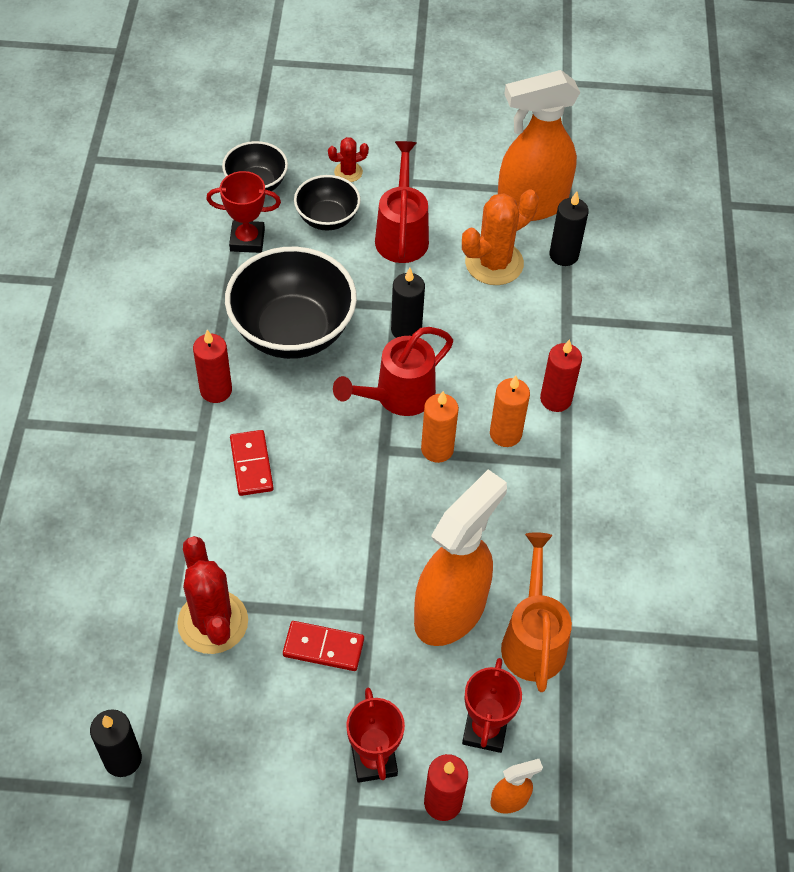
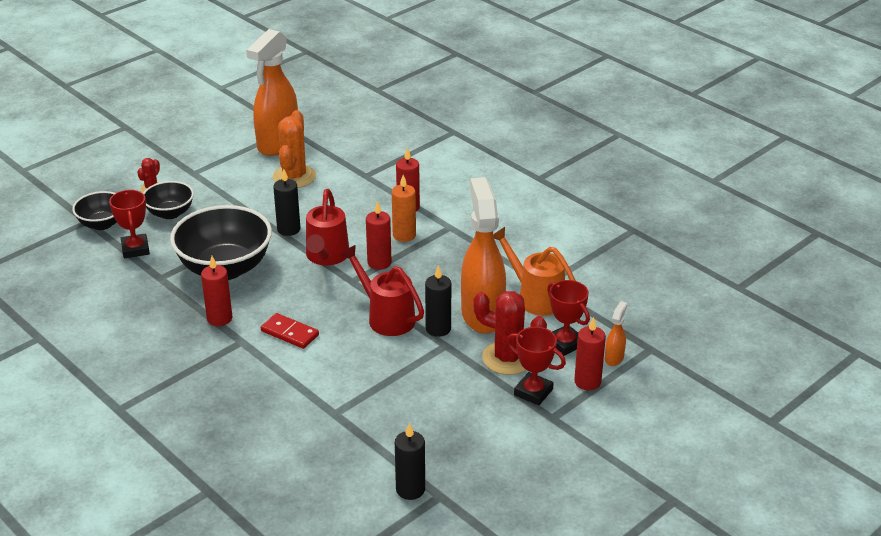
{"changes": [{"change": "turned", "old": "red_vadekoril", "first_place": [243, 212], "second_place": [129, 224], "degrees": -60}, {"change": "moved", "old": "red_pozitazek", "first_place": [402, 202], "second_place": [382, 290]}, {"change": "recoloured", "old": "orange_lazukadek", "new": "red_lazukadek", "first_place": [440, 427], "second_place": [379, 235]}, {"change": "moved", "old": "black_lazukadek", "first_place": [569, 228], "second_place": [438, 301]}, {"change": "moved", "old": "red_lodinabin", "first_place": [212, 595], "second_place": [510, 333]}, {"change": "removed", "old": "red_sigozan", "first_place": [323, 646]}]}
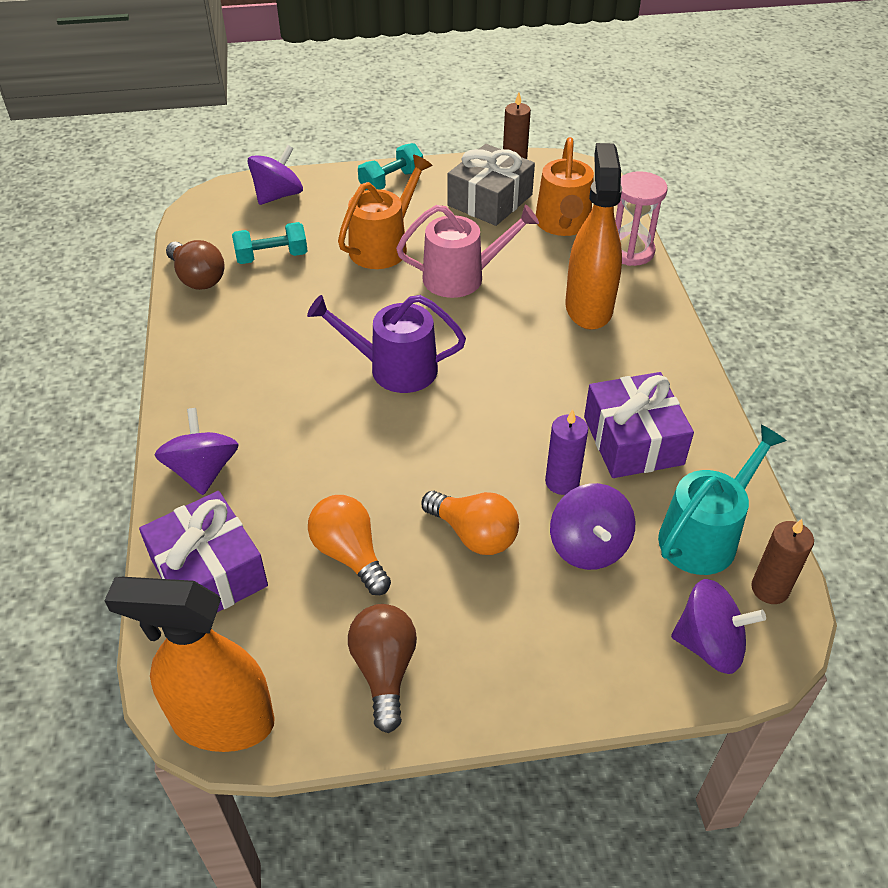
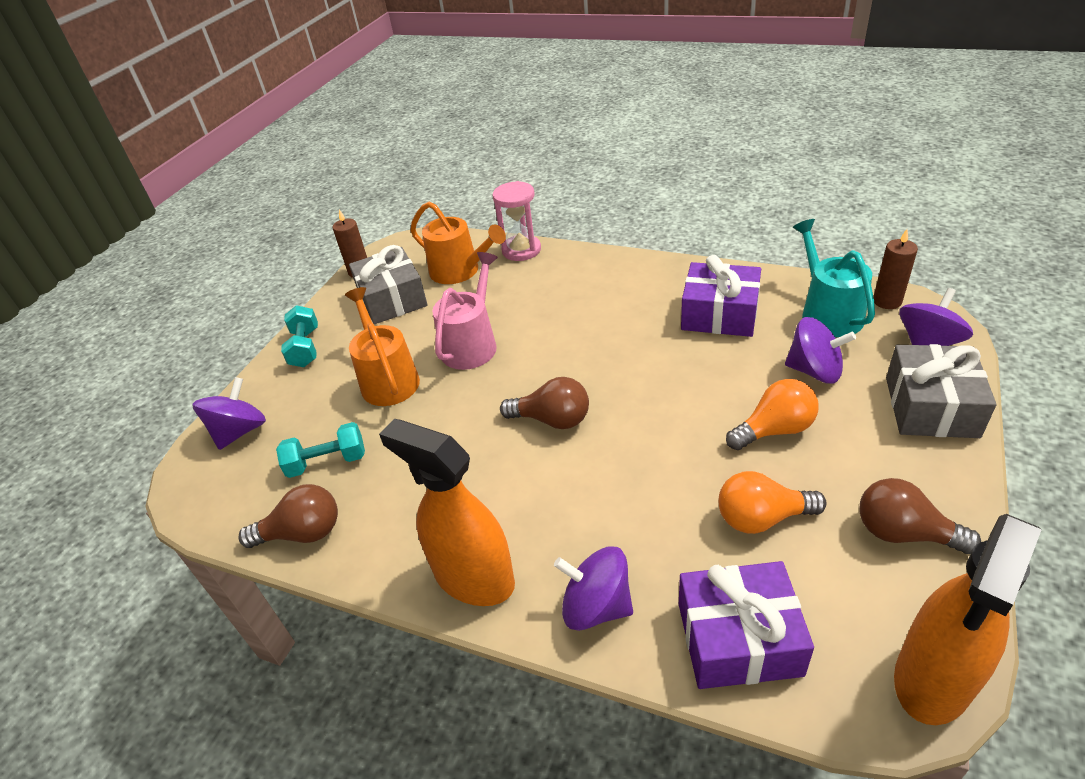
{"changes": [{"change": "turned", "old": "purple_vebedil", "first_place": [275, 175], "second_place": [229, 413], "degrees": 45}, {"change": "turned", "old": "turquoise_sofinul", "first_place": [270, 243], "second_place": [320, 450], "degrees": 60}, {"change": "moved", "old": "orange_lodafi", "first_place": [593, 236], "second_place": [447, 512]}, {"change": "replaced", "old": "purple_pozitazek", "new": "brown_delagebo", "first_place": [386, 344], "second_place": [544, 403]}, {"change": "added", "new": "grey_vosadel", "second_place": [941, 391]}, {"change": "removed", "old": "purple_lazukadek", "first_place": [566, 452]}]}
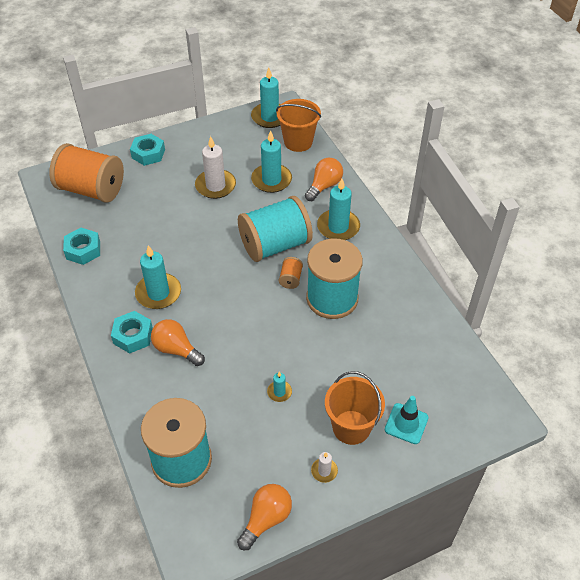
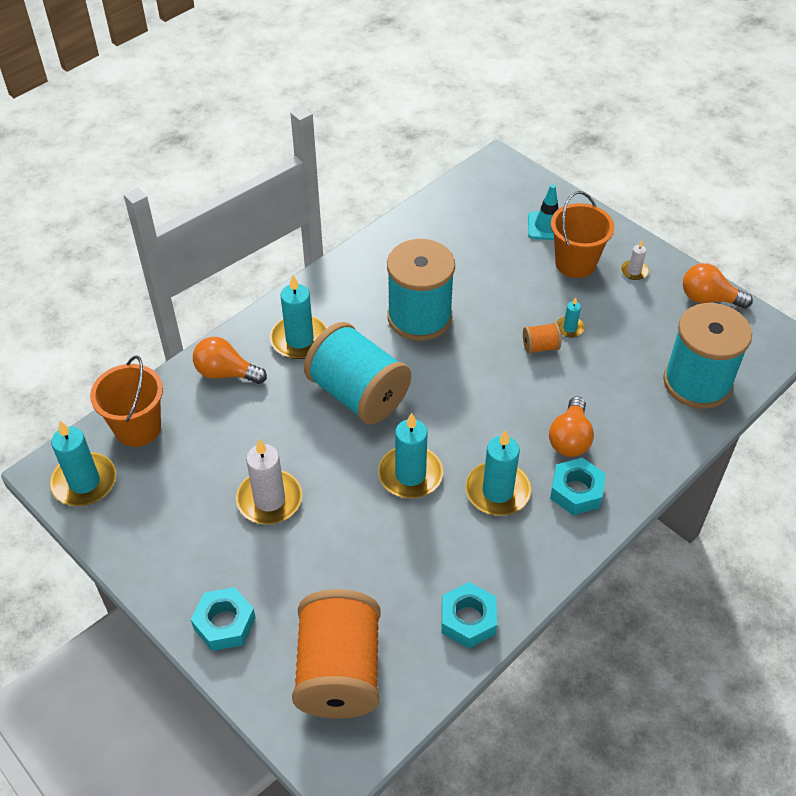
{"changes": [{"change": "moved", "old": "turquoise_lazukadek", "first_place": [271, 161], "second_place": [410, 455]}, {"change": "moved", "old": "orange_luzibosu", "first_place": [291, 273], "second_place": [542, 338]}]}
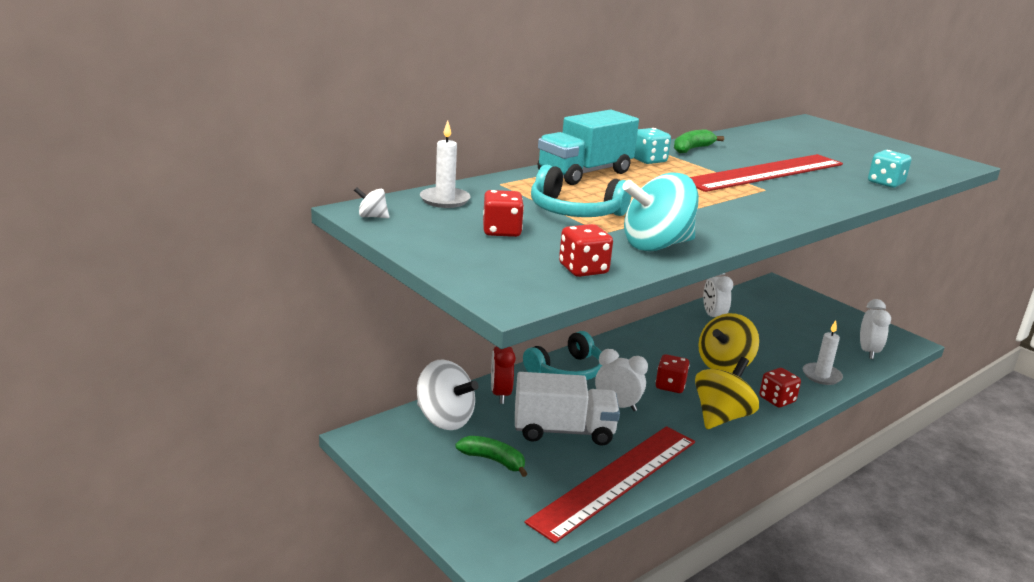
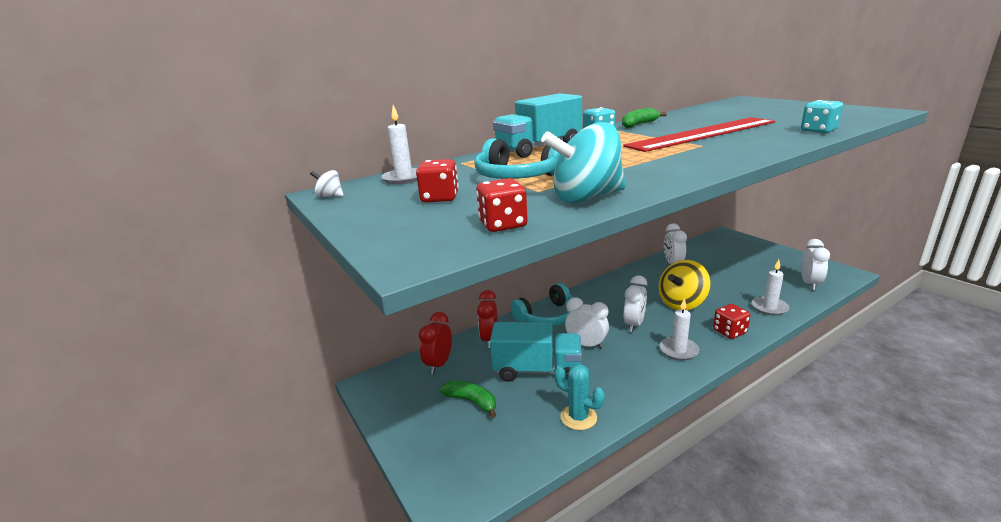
{"changes": [{"change": "replaced", "old": "white_vebedil", "new": "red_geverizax", "first_place": [448, 394], "second_place": [435, 343]}, {"change": "recoloured", "old": "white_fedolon", "new": "turquoise_fedolon", "first_place": [567, 409], "second_place": [536, 352]}, {"change": "replaced", "old": "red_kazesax", "new": "turquoise_lodinabin", "first_place": [610, 484], "second_place": [579, 397]}, {"change": "replaced", "old": "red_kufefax", "new": "white_geverizax", "first_place": [672, 373], "second_place": [635, 304]}, {"change": "replaced", "old": "yellow_vebedil", "new": "white_lazukadek", "first_place": [727, 393], "second_place": [679, 329]}]}
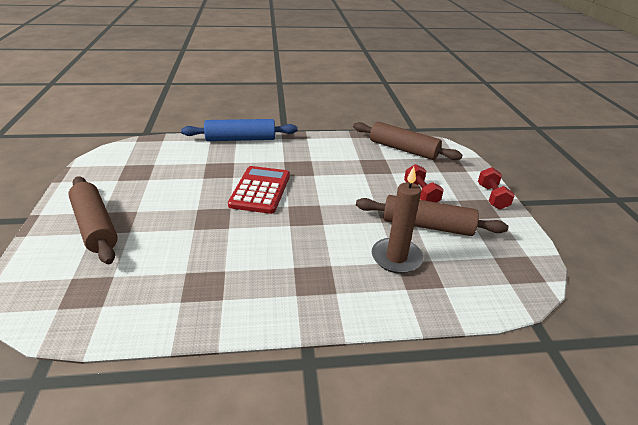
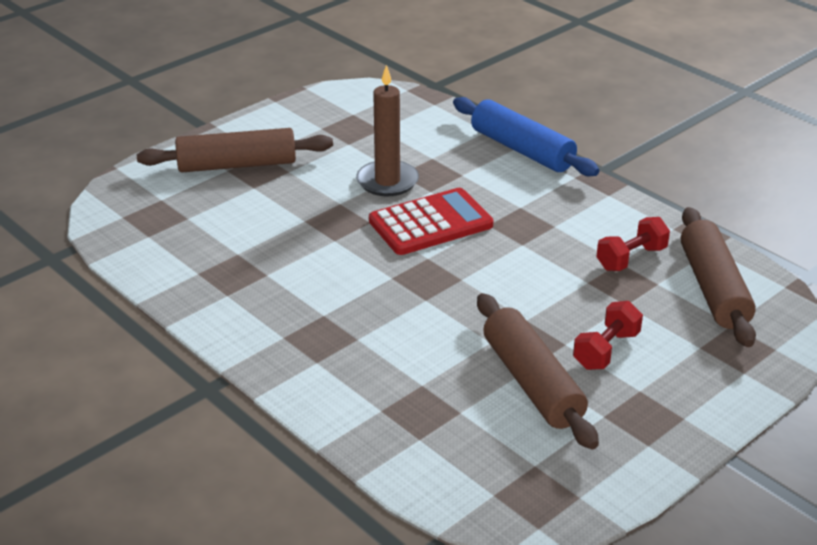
{"changes": [{"change": "turned", "old": "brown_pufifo", "first_place": [93, 220], "second_place": [235, 150], "degrees": 60}, {"change": "moved", "old": "brown_lazukadek", "first_place": [397, 220], "second_place": [387, 130]}, {"change": "moved", "old": "red_sofinul", "first_place": [496, 188], "second_place": [633, 244]}]}
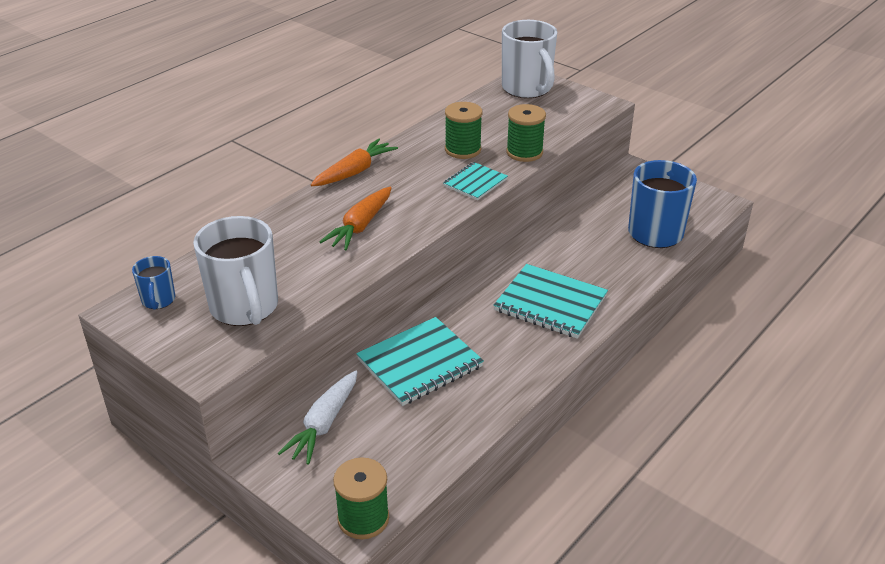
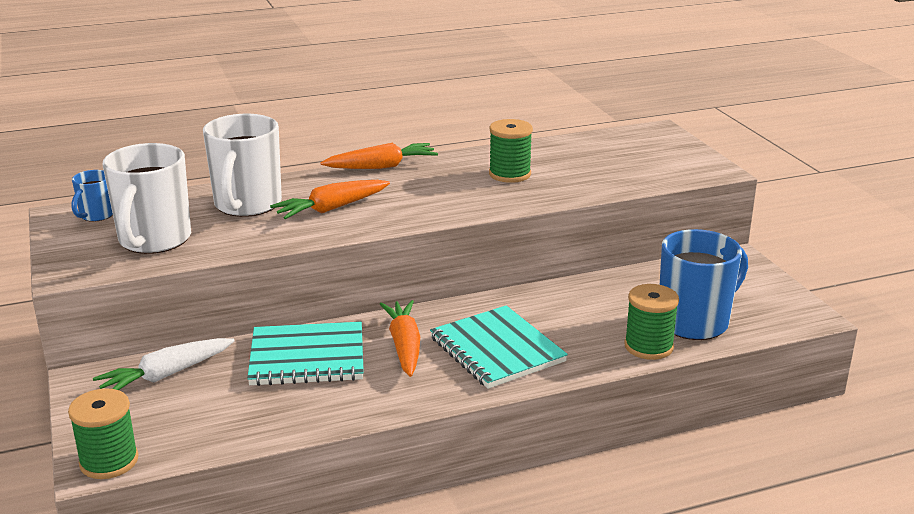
{"changes": [{"change": "moved", "old": "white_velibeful", "first_place": [529, 59], "second_place": [242, 165]}, {"change": "added", "new": "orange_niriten", "second_place": [400, 338]}, {"change": "moved", "old": "green_luzibosu", "first_place": [526, 133], "second_place": [651, 322]}, {"change": "removed", "old": "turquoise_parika", "first_place": [475, 181]}]}
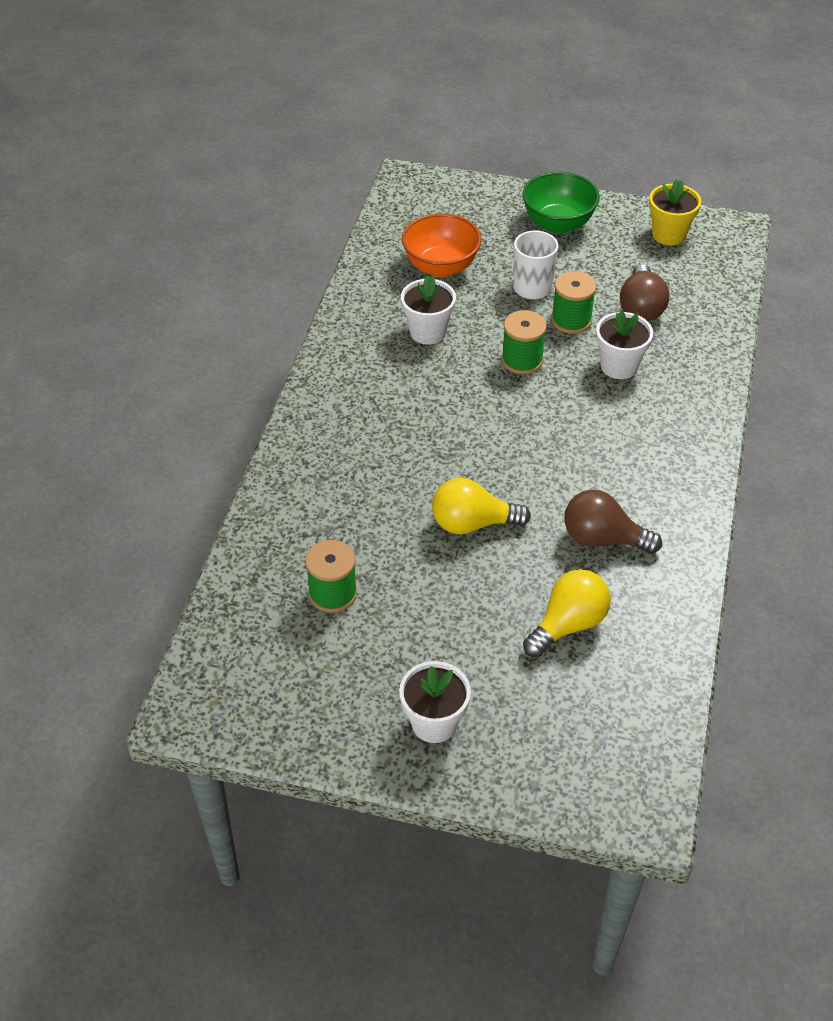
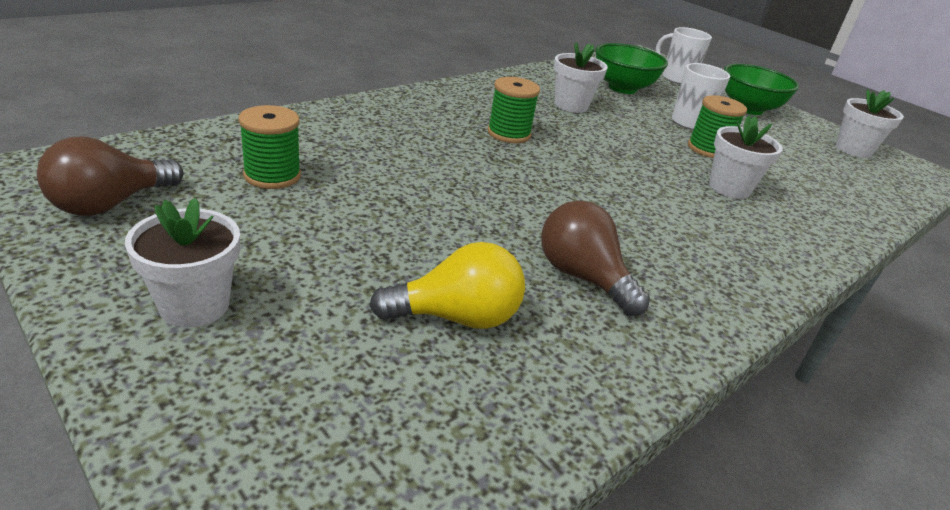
{"changes": [{"change": "moved", "old": "brown_delagebo", "first_place": [644, 292], "second_place": [110, 176]}, {"change": "moved", "old": "green_luzibosu", "first_place": [524, 342], "second_place": [513, 110]}, {"change": "recoloured", "old": "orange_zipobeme", "new": "green_zipobeme", "first_place": [442, 245], "second_place": [631, 68]}, {"change": "added", "new": "white_velibeful", "second_place": [683, 56]}, {"change": "recoloured", "old": "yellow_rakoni", "new": "white_rakoni", "first_place": [675, 212], "second_place": [870, 123]}, {"change": "removed", "old": "yellow_delagebo", "first_place": [481, 506]}]}
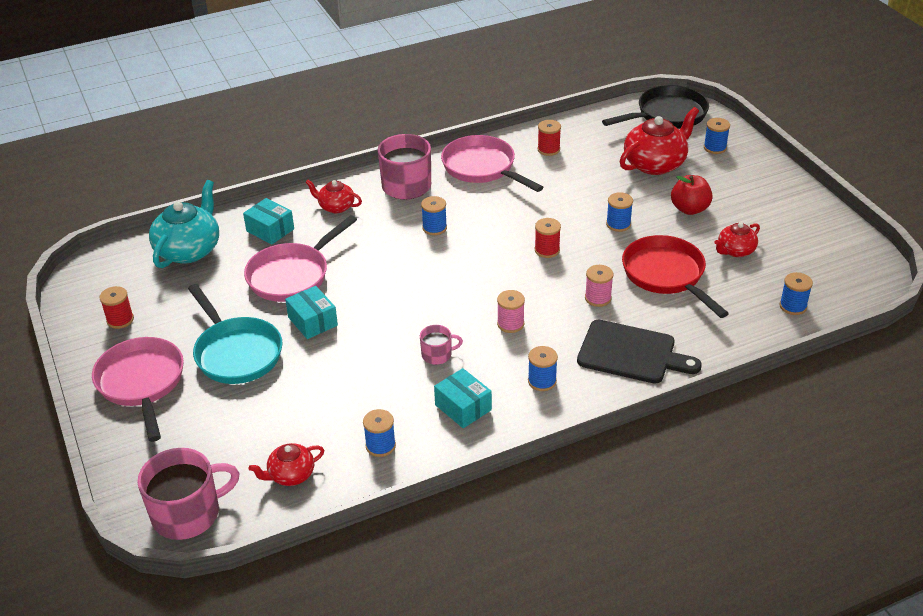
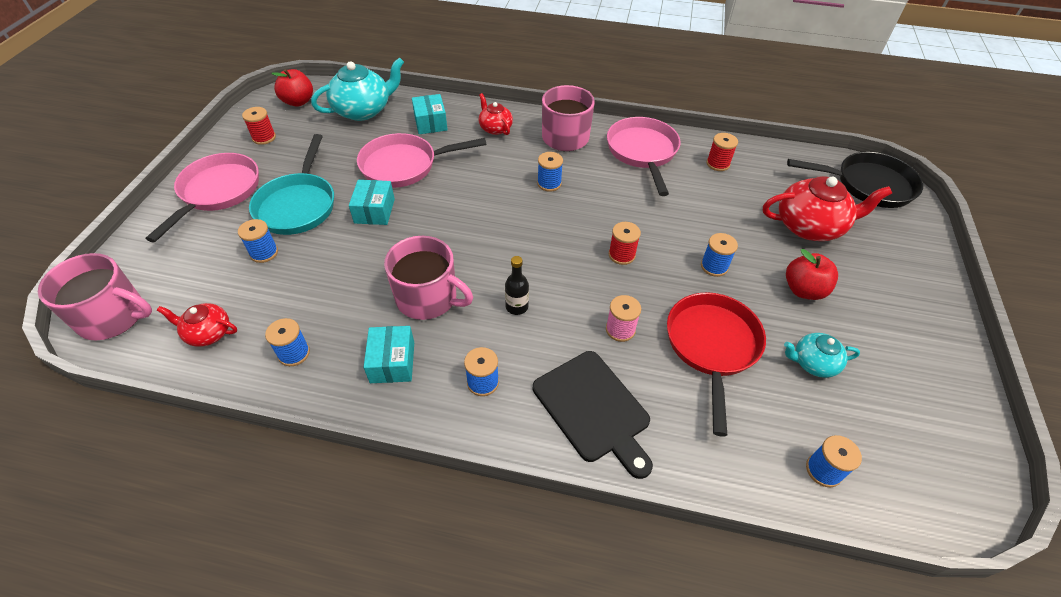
{"changes": [{"change": "moved", "old": "blue_luzibosu", "first_place": [717, 136], "second_place": [258, 241]}, {"change": "added", "new": "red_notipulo", "second_place": [292, 88]}, {"change": "resized", "old": "pink_velibeful", "first_place": [441, 345], "second_place": [428, 278], "factor": 1.97}, {"change": "replaced", "old": "pink_luzibosu", "new": "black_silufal", "first_place": [511, 311], "second_place": [517, 285]}, {"change": "recoloured", "old": "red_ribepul", "new": "turquoise_ribepul", "first_place": [737, 240], "second_place": [822, 355]}]}
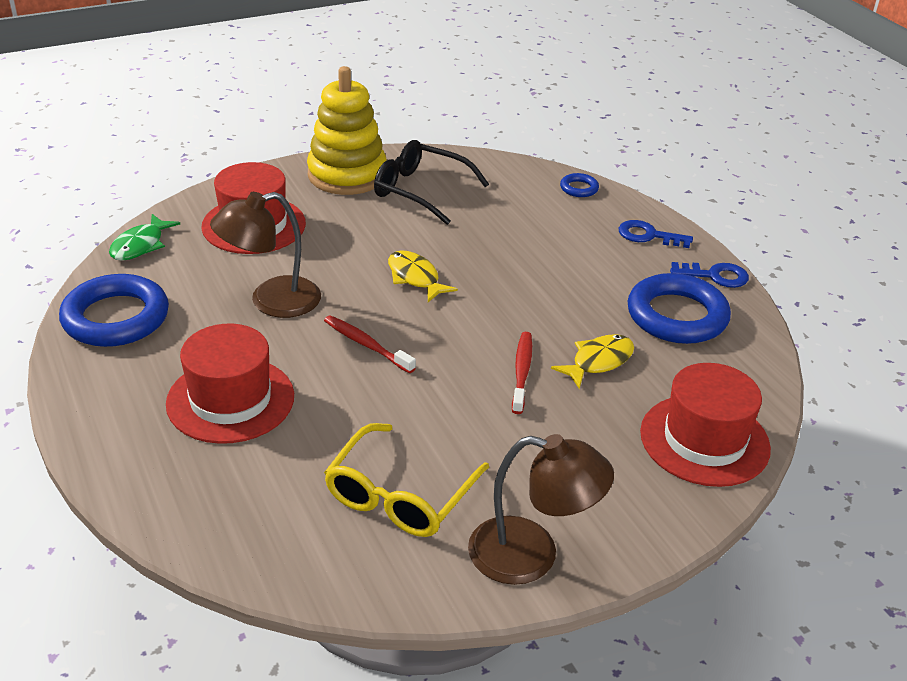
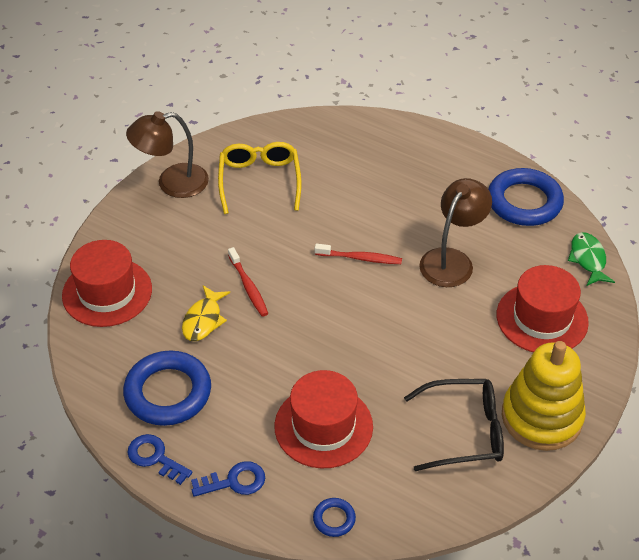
{"changes": [{"change": "turned", "old": "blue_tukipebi", "first_place": [709, 275], "second_place": [160, 459], "degrees": 60}, {"change": "moved", "old": "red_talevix", "first_place": [230, 384], "second_place": [323, 419]}, {"change": "removed", "old": "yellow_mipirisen", "first_place": [423, 276]}]}
